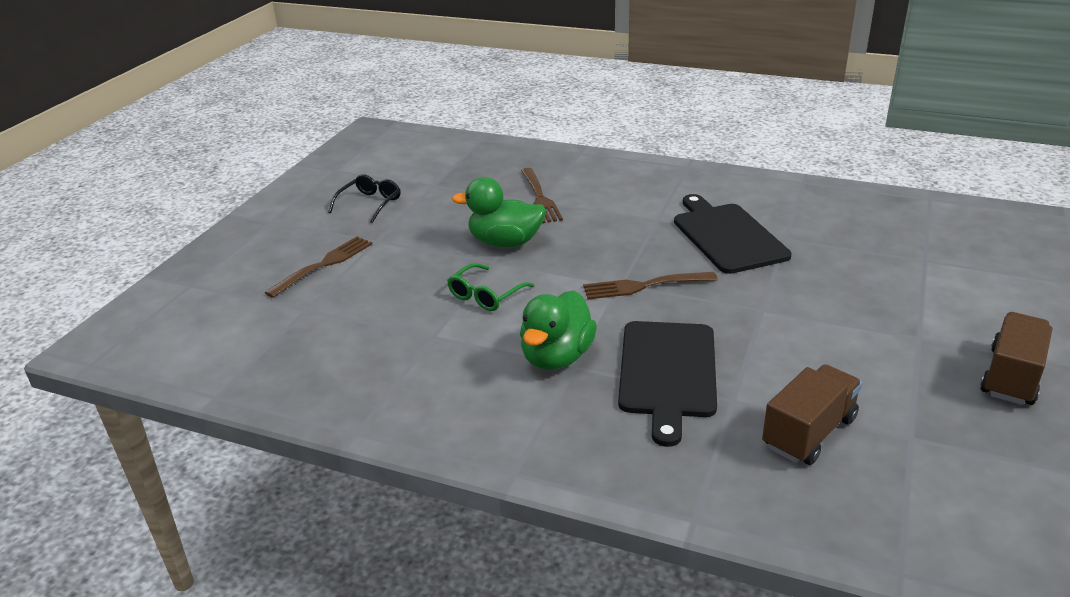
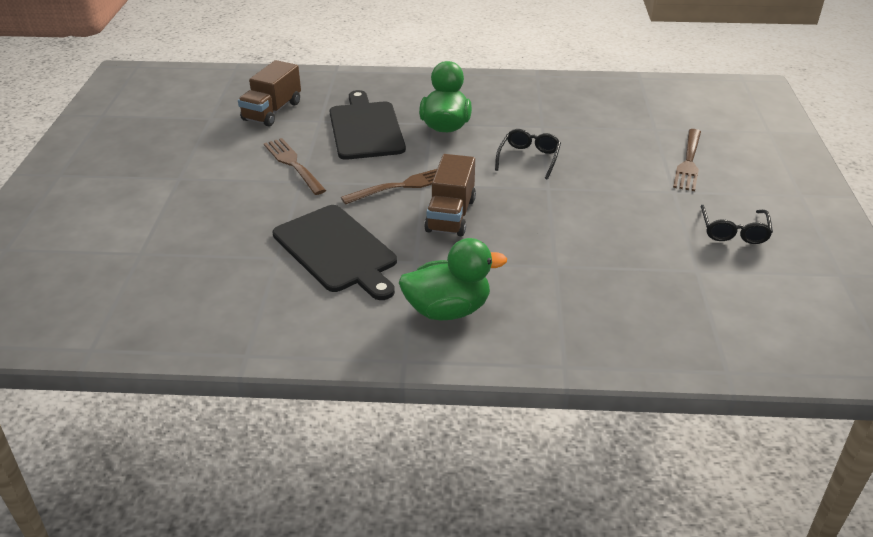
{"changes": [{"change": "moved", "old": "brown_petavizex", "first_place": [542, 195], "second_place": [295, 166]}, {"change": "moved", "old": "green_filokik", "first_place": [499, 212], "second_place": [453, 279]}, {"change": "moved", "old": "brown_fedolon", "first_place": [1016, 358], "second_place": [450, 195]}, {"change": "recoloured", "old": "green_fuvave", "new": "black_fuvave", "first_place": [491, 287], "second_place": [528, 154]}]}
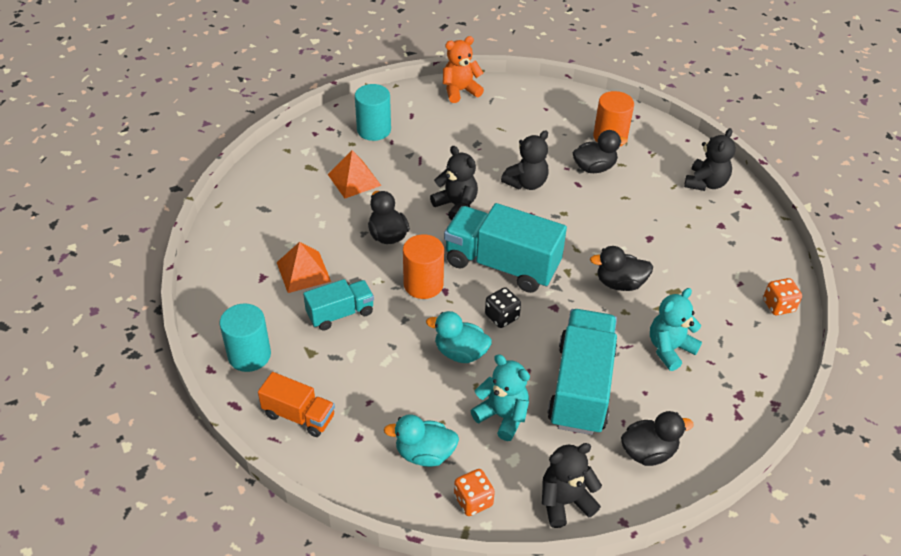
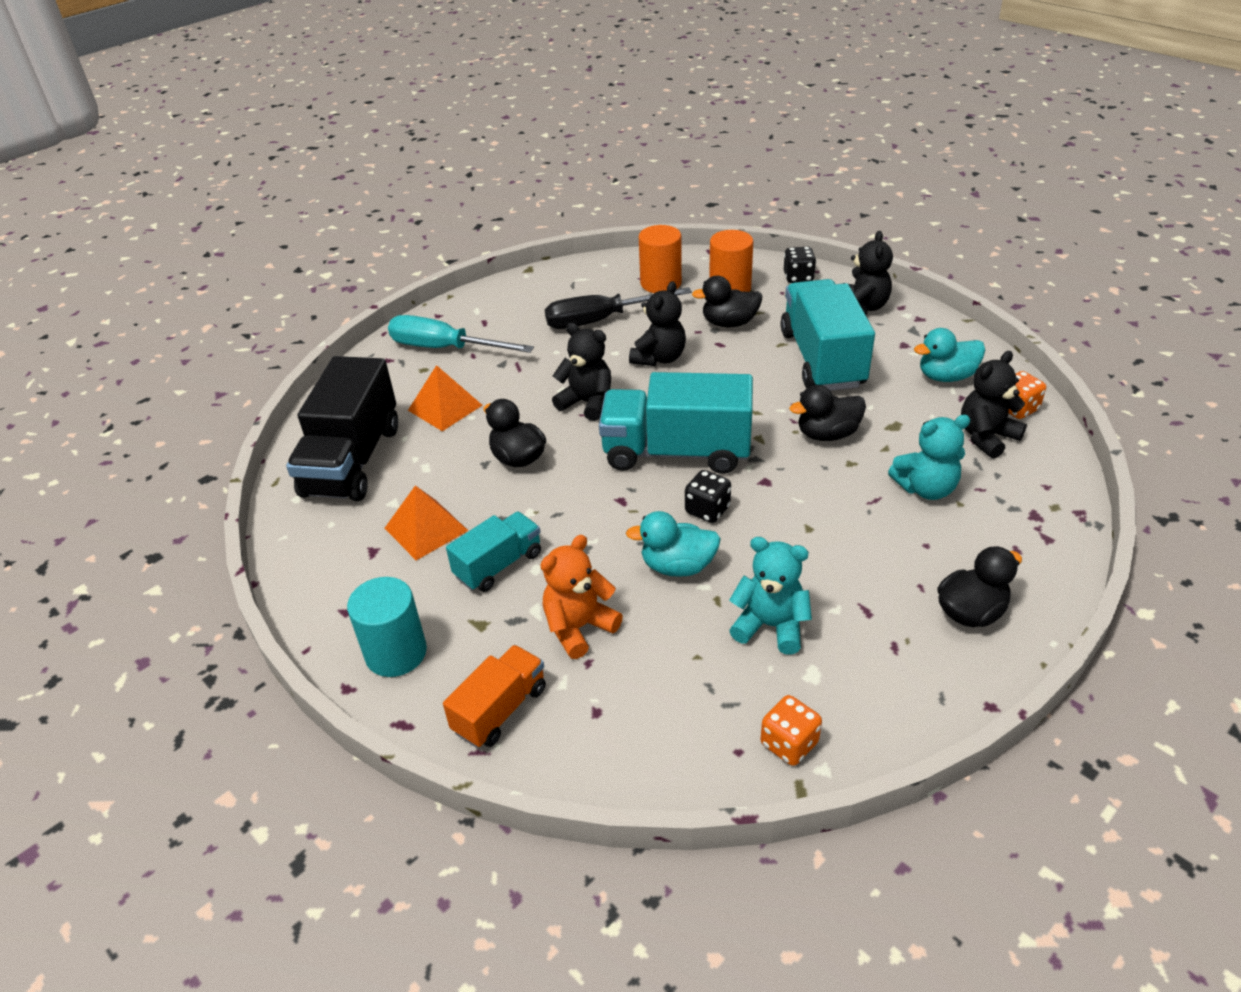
{"changes": [{"change": "added", "new": "black_fedolon", "second_place": [342, 428]}, {"change": "replaced", "old": "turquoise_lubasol", "new": "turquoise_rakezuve", "first_place": [373, 112], "second_place": [461, 334]}, {"change": "turned", "old": "orange_fedolon", "first_place": [296, 404], "second_place": [494, 696], "degrees": -60}, {"change": "moved", "old": "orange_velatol", "first_place": [463, 69], "second_place": [581, 597]}, {"change": "added", "new": "black_rakezuve", "second_place": [618, 308]}, {"change": "moved", "old": "orange_lubasol", "first_place": [423, 266], "second_place": [660, 259]}, {"change": "turned", "old": "black_filokik", "first_place": [600, 151], "second_place": [727, 301], "degrees": -150}, {"change": "moved", "old": "turquoise_fedolon", "first_place": [582, 372], "second_place": [828, 335]}, {"change": "added", "new": "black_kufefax", "second_place": [800, 265]}, {"change": "turned", "old": "turquoise_velatol", "first_place": [676, 329], "second_place": [929, 457], "degrees": -135}, {"change": "moved", "old": "turquoise_filokik", "first_place": [421, 440], "second_place": [949, 355]}, {"change": "moved", "old": "black_velatol", "first_place": [572, 485], "second_place": [994, 405]}]}
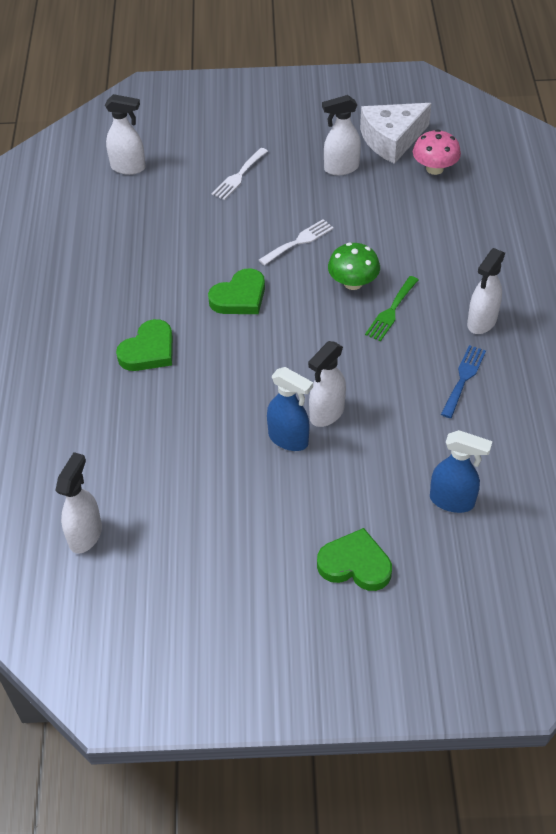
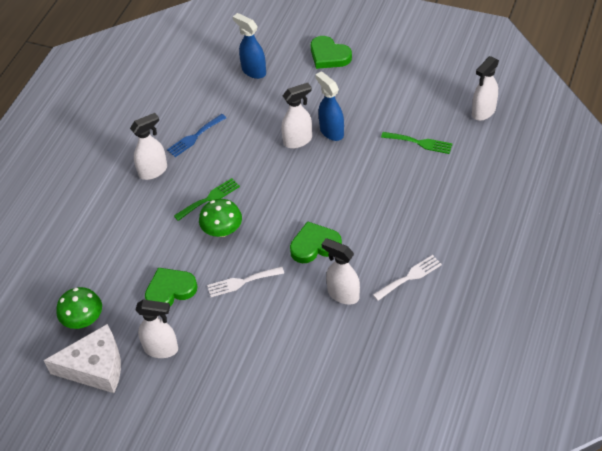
{"changes": [{"change": "recoloured", "old": "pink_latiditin", "new": "green_latiditin", "first_place": [437, 152], "second_place": [79, 308]}, {"change": "moved", "old": "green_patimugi", "first_place": [144, 345], "second_place": [171, 287]}, {"change": "moved", "old": "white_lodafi", "first_place": [125, 134], "second_place": [341, 271]}, {"change": "moved", "old": "white_petavizex", "first_place": [240, 174], "second_place": [407, 278]}, {"change": "added", "new": "green_petavizex", "second_place": [417, 143]}]}
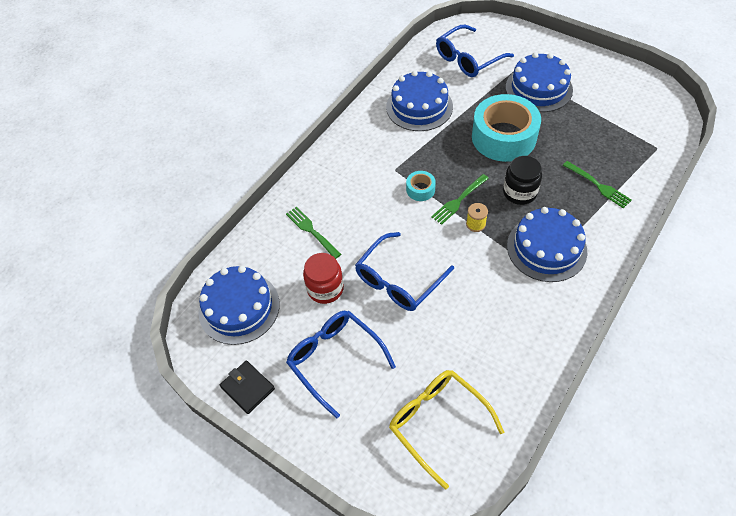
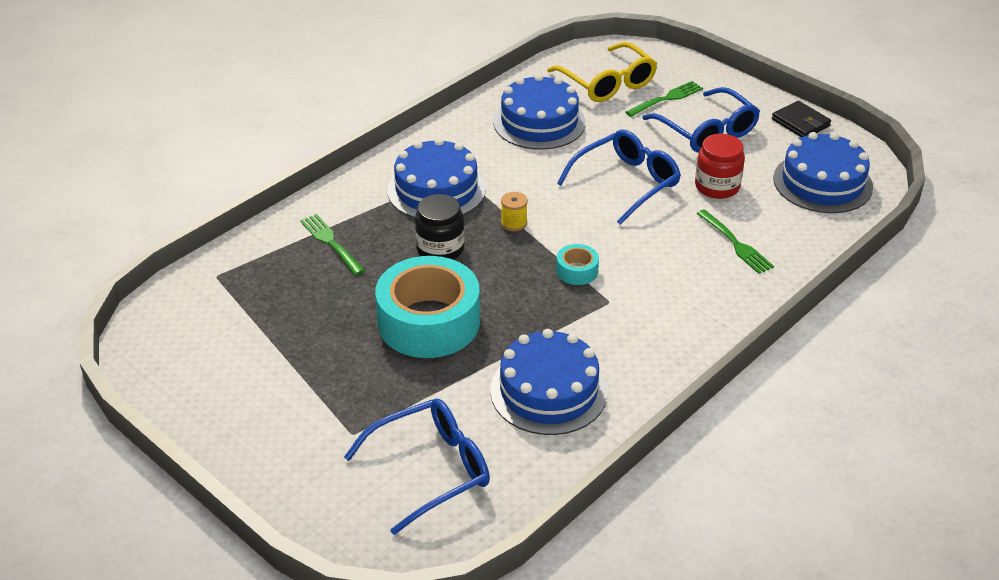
{"changes": [{"change": "moved", "old": "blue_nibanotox", "first_place": [539, 82], "second_place": [539, 112]}, {"change": "moved", "old": "green_petavizex", "first_place": [460, 199], "second_place": [664, 99]}]}
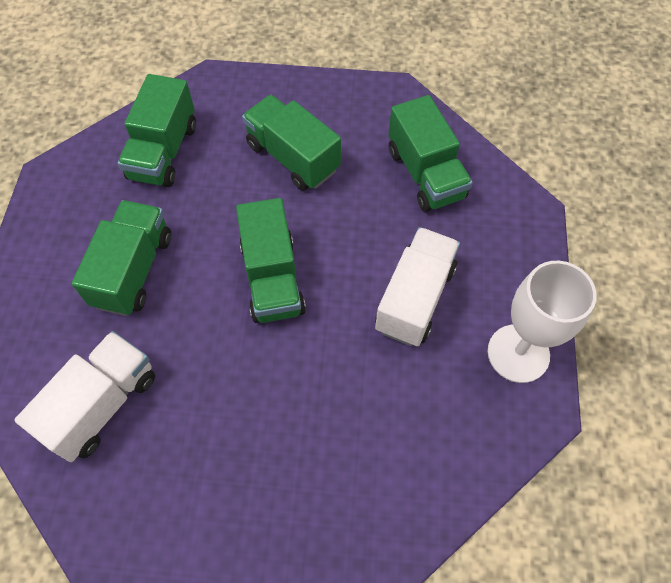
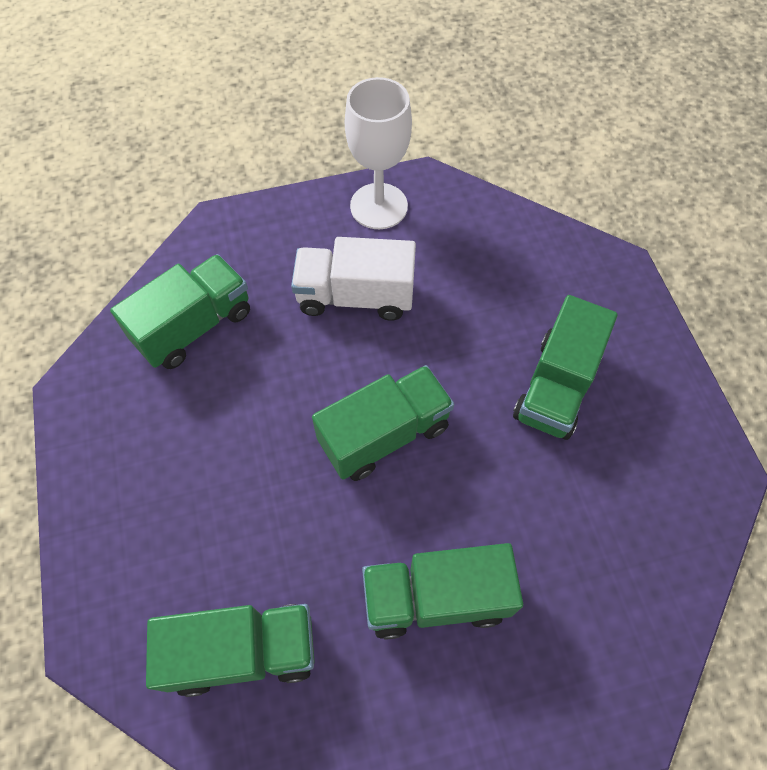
{"changes": [{"change": "moved", "old": "green_fedolon", "first_place": [291, 143], "second_place": [565, 367]}, {"change": "removed", "old": "white_fedolon", "first_place": [85, 396]}]}
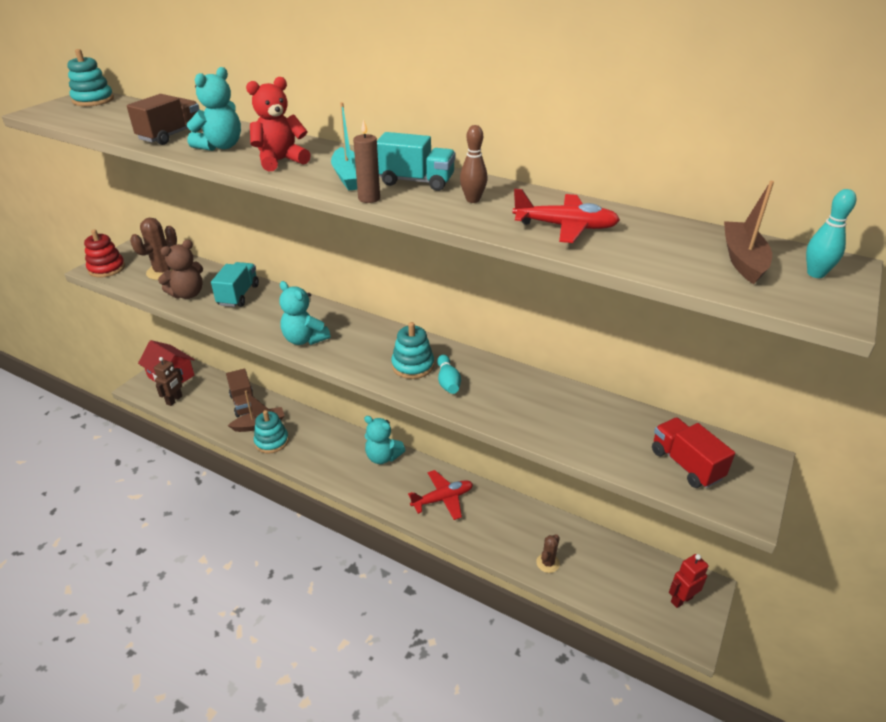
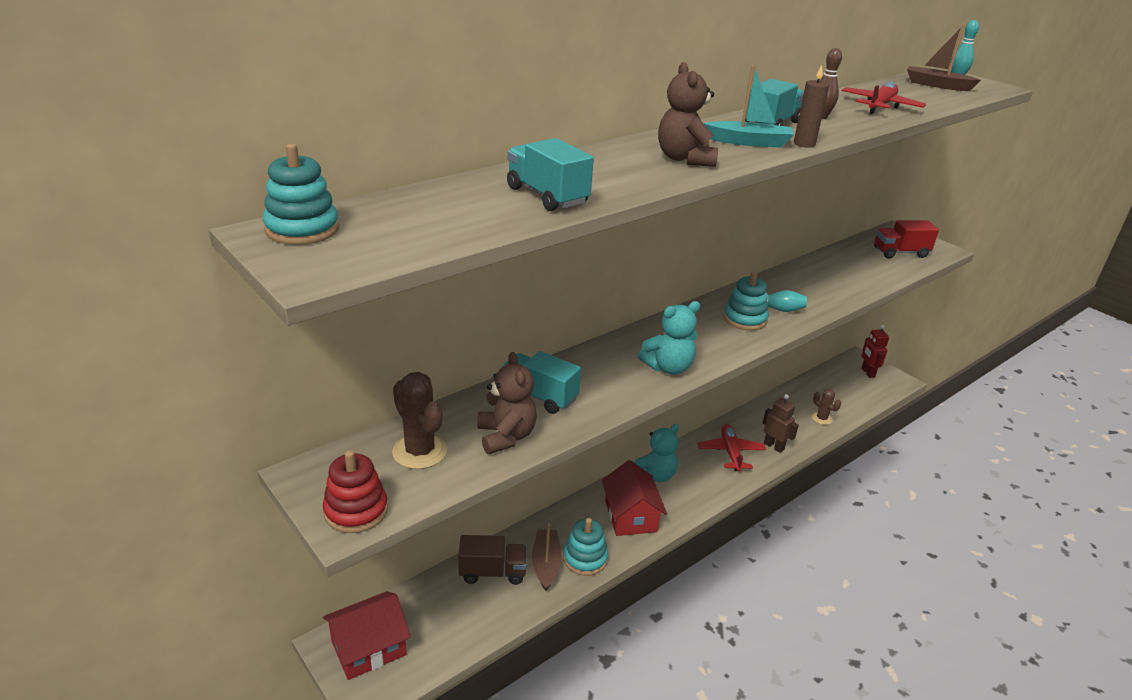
{"changes": [{"change": "recoloured", "old": "brown_fedolon", "new": "turquoise_fedolon", "first_place": [164, 119], "second_place": [550, 174]}, {"change": "added", "new": "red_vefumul", "second_place": [634, 498]}, {"change": "recoloured", "old": "red_velatol", "new": "brown_velatol", "first_place": [278, 124], "second_place": [688, 114]}, {"change": "moved", "old": "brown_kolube", "first_place": [168, 381], "second_place": [781, 423]}, {"change": "removed", "old": "turquoise_velatol", "first_place": [214, 109]}]}
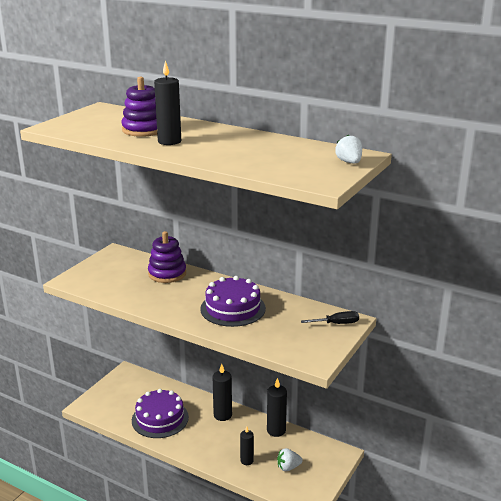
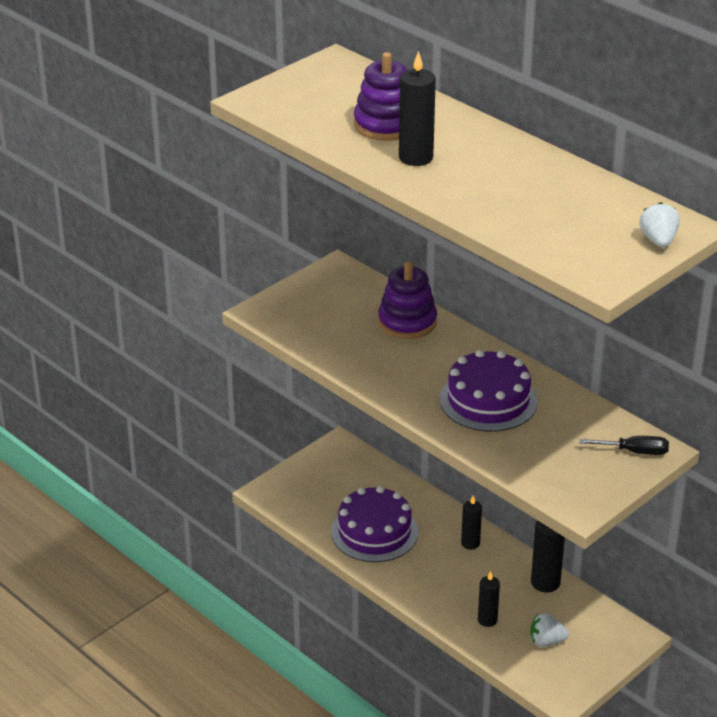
{"changes": [{"change": "resized", "old": "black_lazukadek", "first_place": [222, 392], "second_place": [471, 523], "factor": 0.65}]}
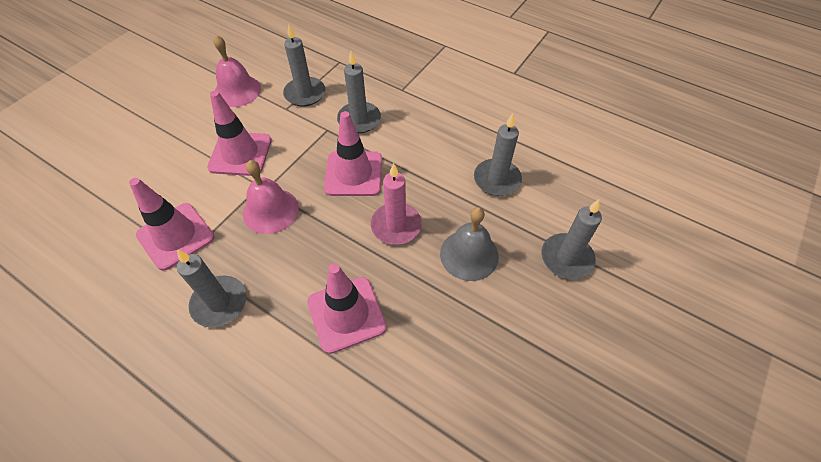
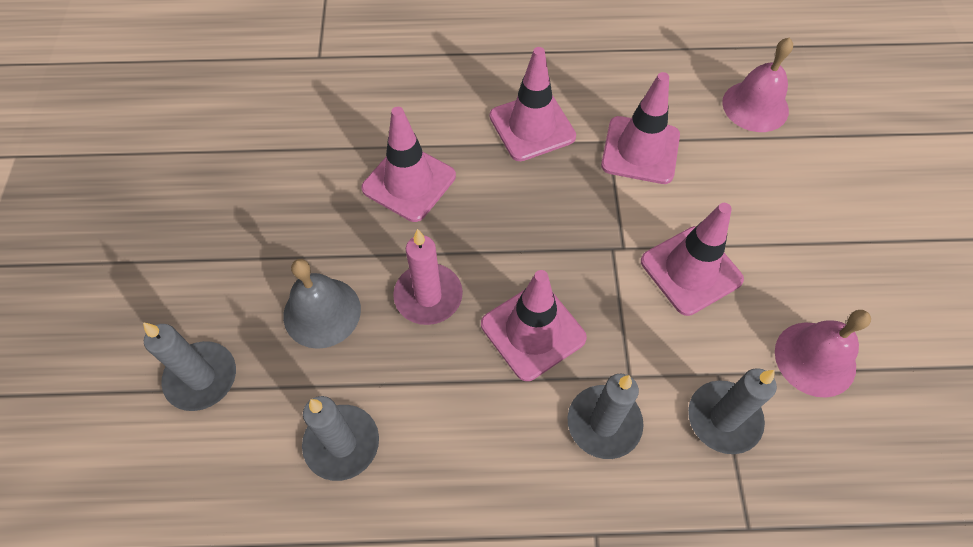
{"changes": [{"change": "replaced", "old": "grey_lazukadek", "new": "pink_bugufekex", "first_place": [212, 288], "second_place": [533, 104]}, {"change": "moved", "old": "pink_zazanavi", "first_place": [271, 197], "second_place": [757, 85]}]}
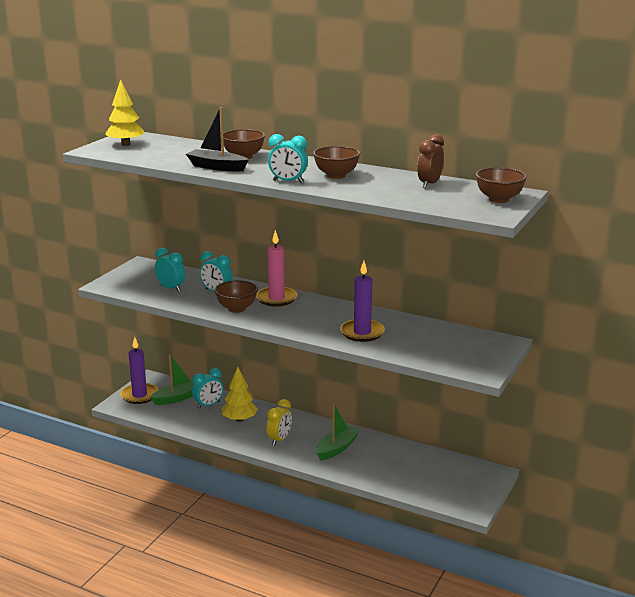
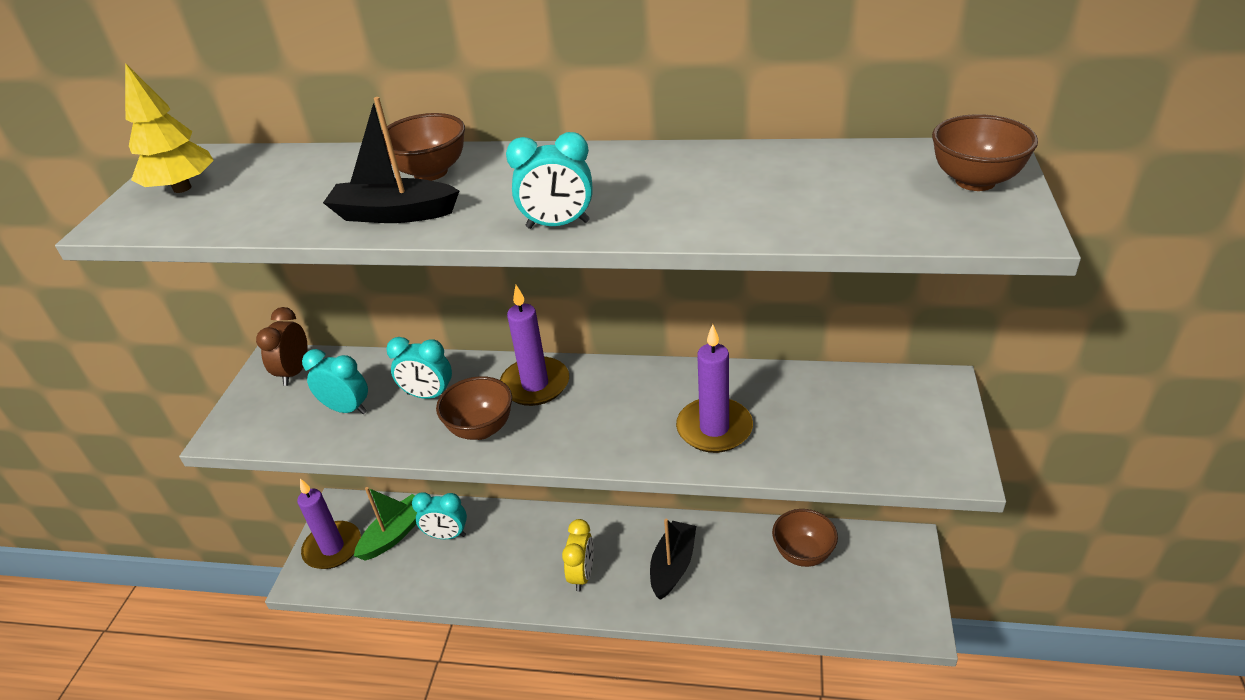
{"changes": [{"change": "moved", "old": "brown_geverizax", "first_place": [430, 161], "second_place": [282, 346]}, {"change": "turned", "old": "turquoise_geverizax", "first_place": [207, 388], "second_place": [439, 515], "degrees": 60}, {"change": "recoloured", "old": "pink_lazukadek", "new": "purple_lazukadek", "first_place": [276, 268], "second_place": [534, 345]}, {"change": "recoloured", "old": "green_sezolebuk", "new": "black_sezolebuk", "first_place": [338, 432], "second_place": [673, 559]}, {"change": "moved", "old": "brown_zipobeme", "first_place": [336, 162], "second_place": [805, 538]}, {"change": "removed", "old": "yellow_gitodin", "first_place": [240, 394]}]}
